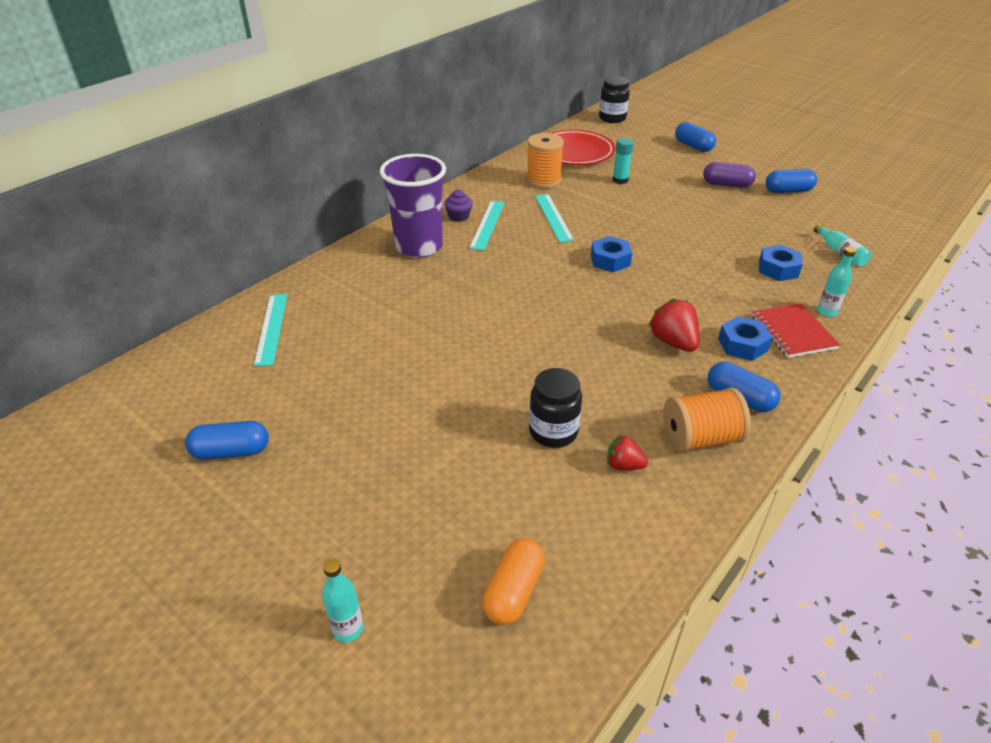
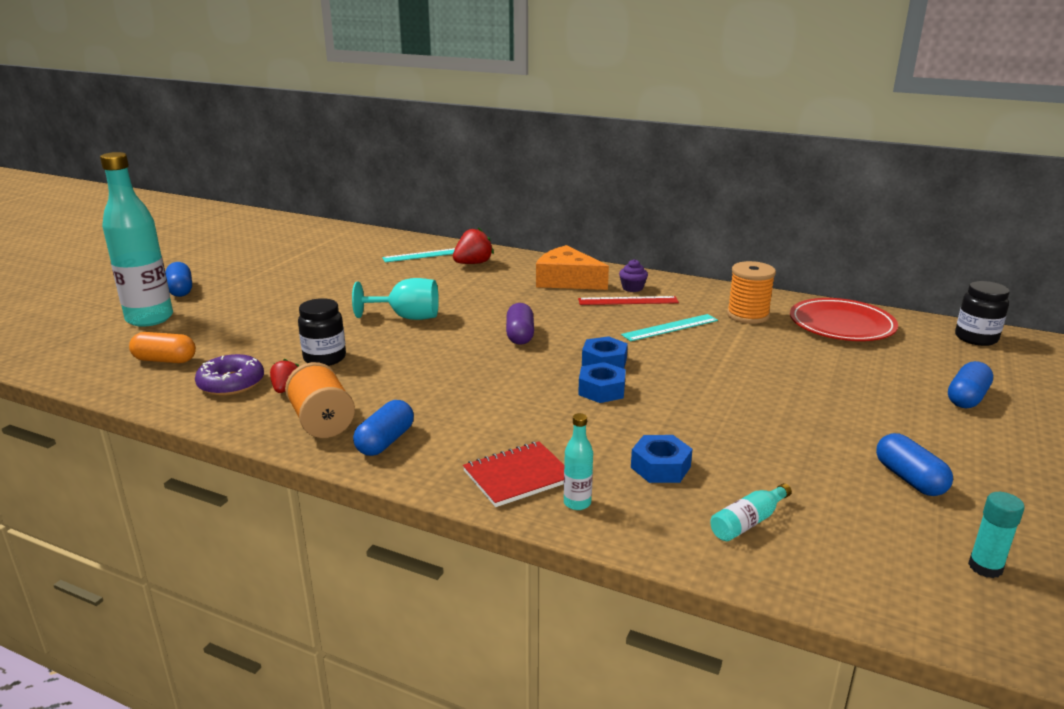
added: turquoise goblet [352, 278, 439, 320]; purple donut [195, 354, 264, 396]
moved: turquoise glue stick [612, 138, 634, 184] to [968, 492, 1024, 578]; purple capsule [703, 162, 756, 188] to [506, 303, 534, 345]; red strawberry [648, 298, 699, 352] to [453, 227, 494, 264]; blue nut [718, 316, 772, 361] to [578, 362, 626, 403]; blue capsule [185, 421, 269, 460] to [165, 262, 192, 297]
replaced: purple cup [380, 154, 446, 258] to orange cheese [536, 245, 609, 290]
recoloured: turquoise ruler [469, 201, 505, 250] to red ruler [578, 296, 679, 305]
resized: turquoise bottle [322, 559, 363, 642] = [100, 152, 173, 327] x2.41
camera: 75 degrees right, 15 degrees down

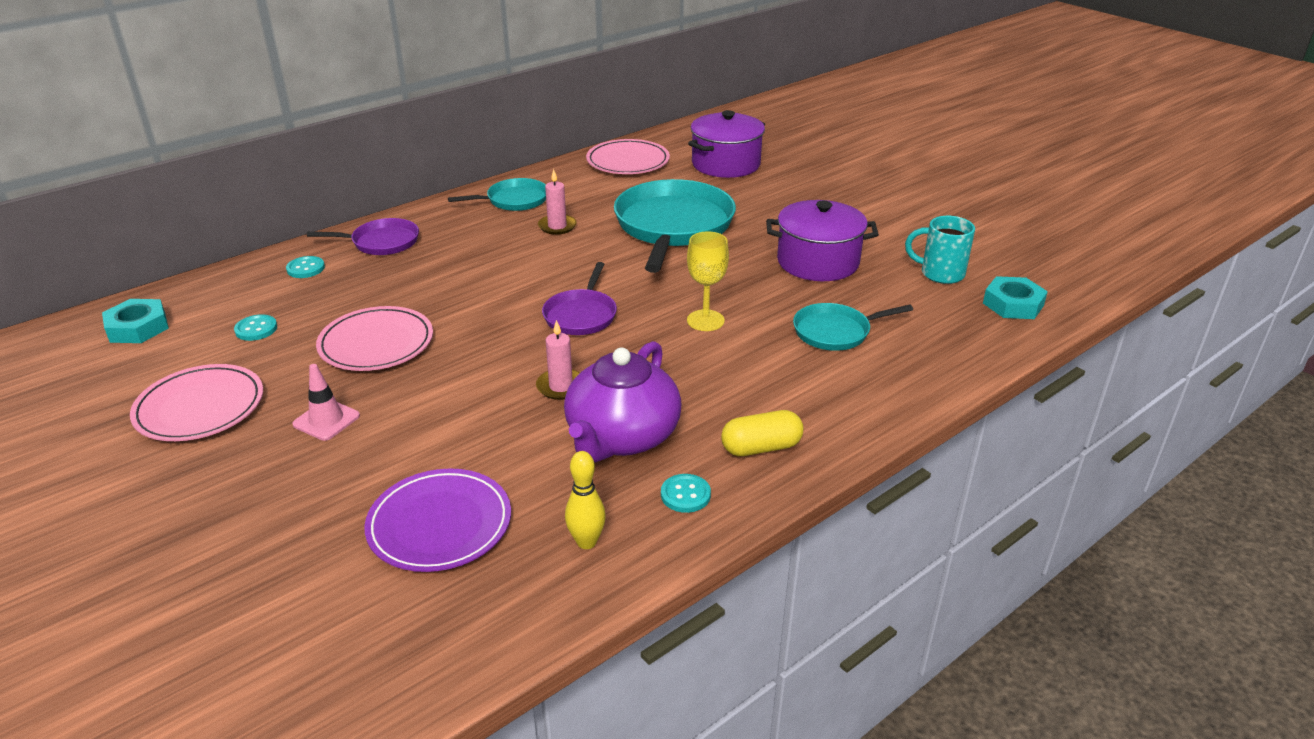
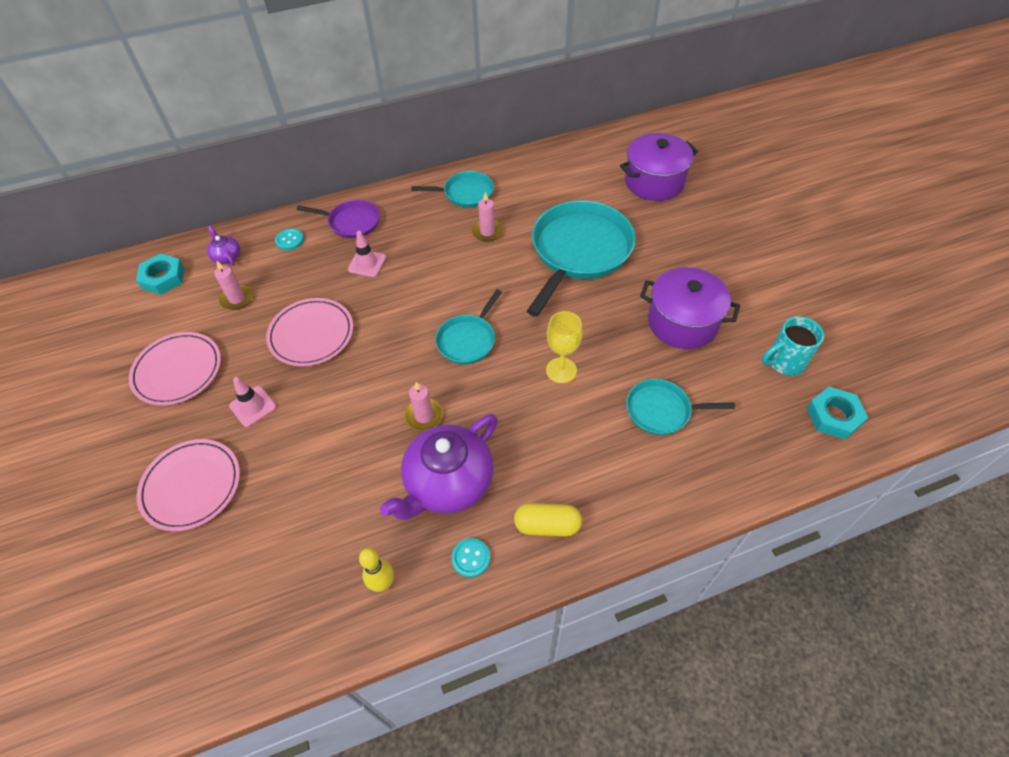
removed: purple plate [364, 468, 511, 572]
added: purple teapot [207, 225, 240, 266]; pink traffic cone [348, 231, 386, 277]
moved: pink plate [586, 139, 670, 174] to [137, 439, 240, 531]
replaced: turquoise button [234, 314, 277, 341] to pink candle [214, 261, 253, 310]
recoloured: purple pan [542, 262, 617, 335] to turquoise pan [435, 289, 502, 364]
turned: turquoise mug [905, 216, 975, 284] = [762, 316, 824, 376] 60 degrees counterclockwise
camera: 20 degrees right, 20 degrees up

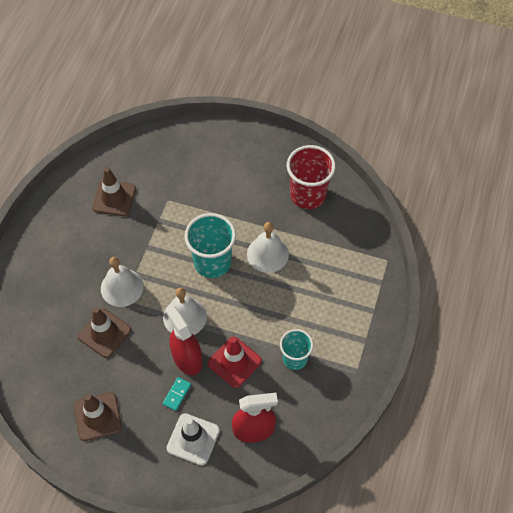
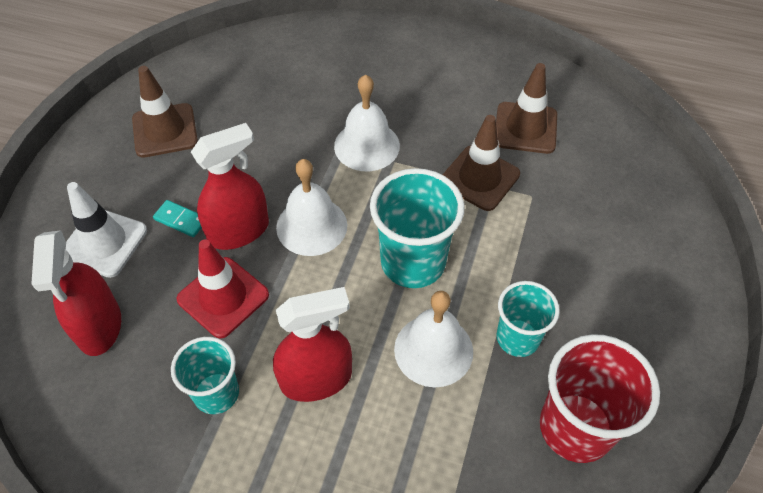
added: turquoise cup [497, 281, 560, 357]; red spray bottle [273, 287, 352, 402]
moved: brown traffic cone [78, 307, 131, 358] to [443, 115, 520, 211]
camera: 90 degrees right, 5 degrees down

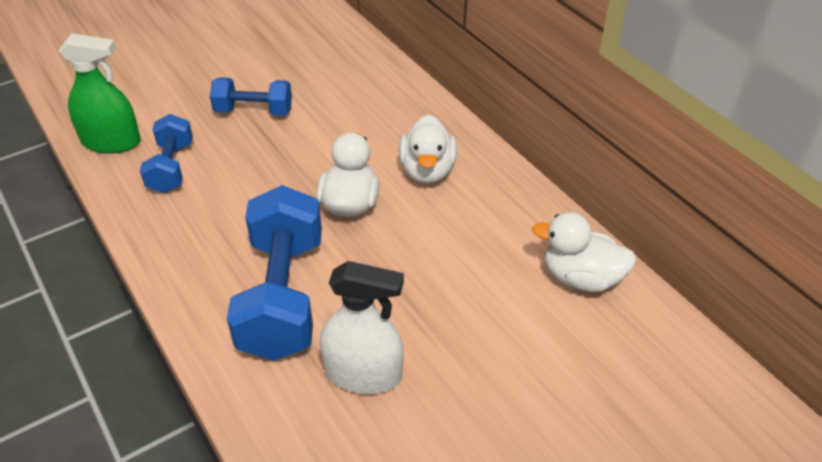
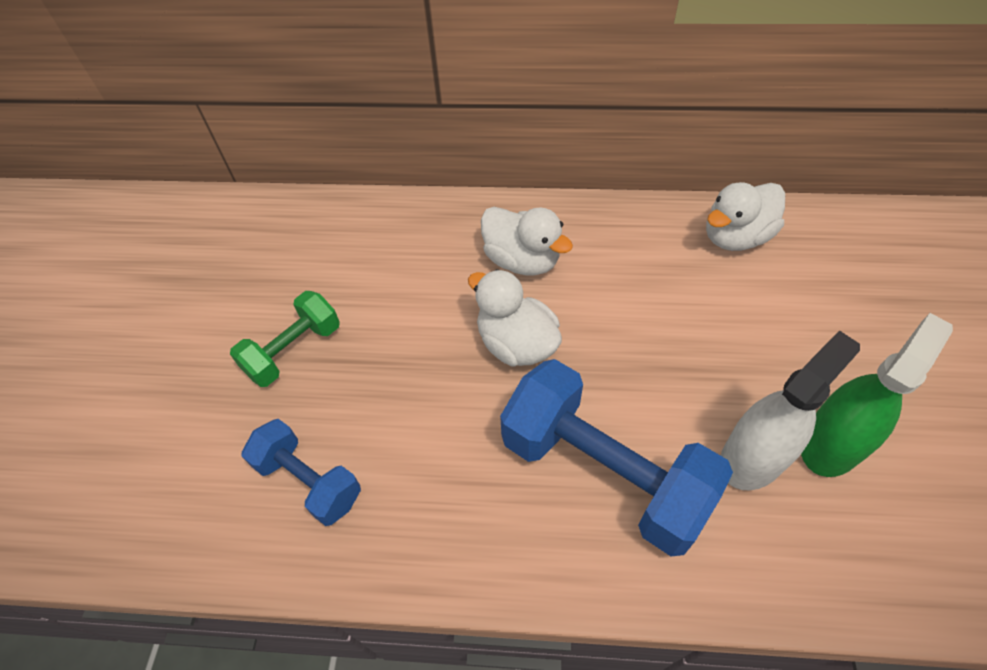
moved: green spray bottle [58, 33, 141, 154] to [801, 313, 953, 477]
recoloured: blue dumbbell [210, 78, 292, 116] to green dumbbell [230, 291, 340, 387]
camera: 50 degrees left, 10 degrees up

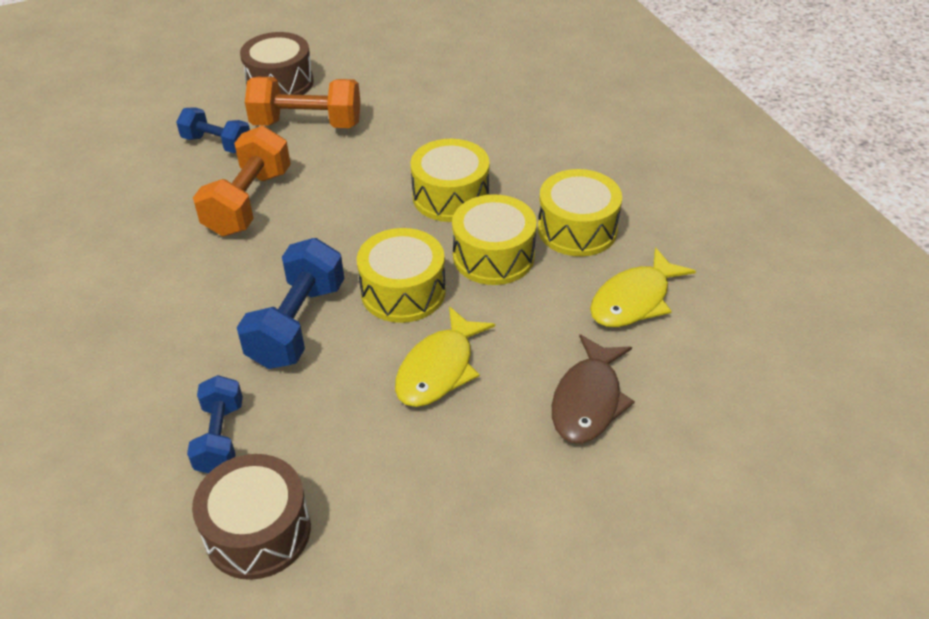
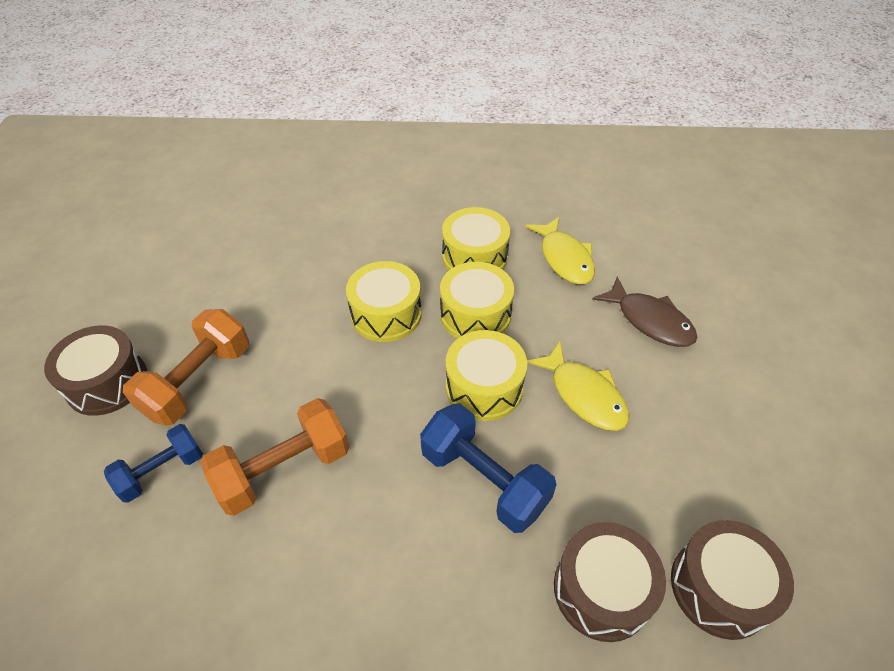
replaced: blue dumbbell [187, 375, 243, 473] to brown drum [554, 522, 666, 642]
turned: orange dumbbell [193, 126, 291, 236] = [200, 398, 349, 516] 75 degrees counterclockwise
camera: 65 degrees left, 5 degrees up

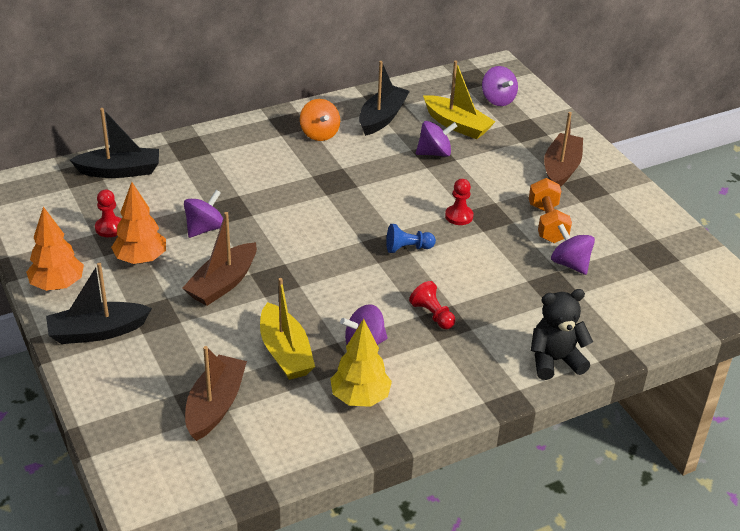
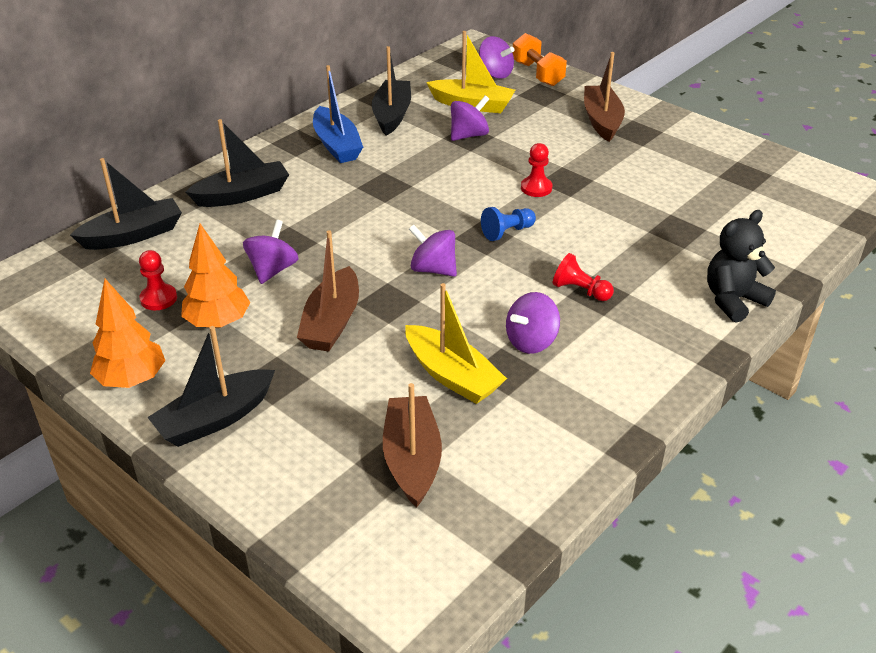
removed: yellow tree [330, 318, 392, 407]
added: black boat [186, 119, 289, 207]
moved: orange dumbbell [529, 178, 572, 243] to [512, 33, 567, 86]; purple spinning top [551, 224, 595, 275] to [409, 224, 457, 277]
replaced: orange spinning top [300, 99, 340, 141] to blue boat [313, 65, 363, 163]
camera: 20 degrees left, 0 degrees up

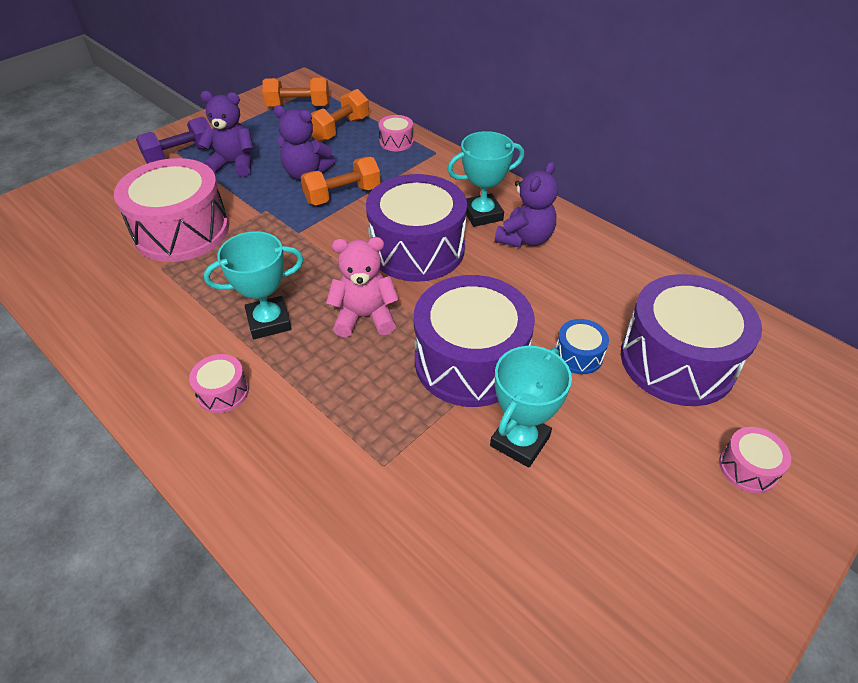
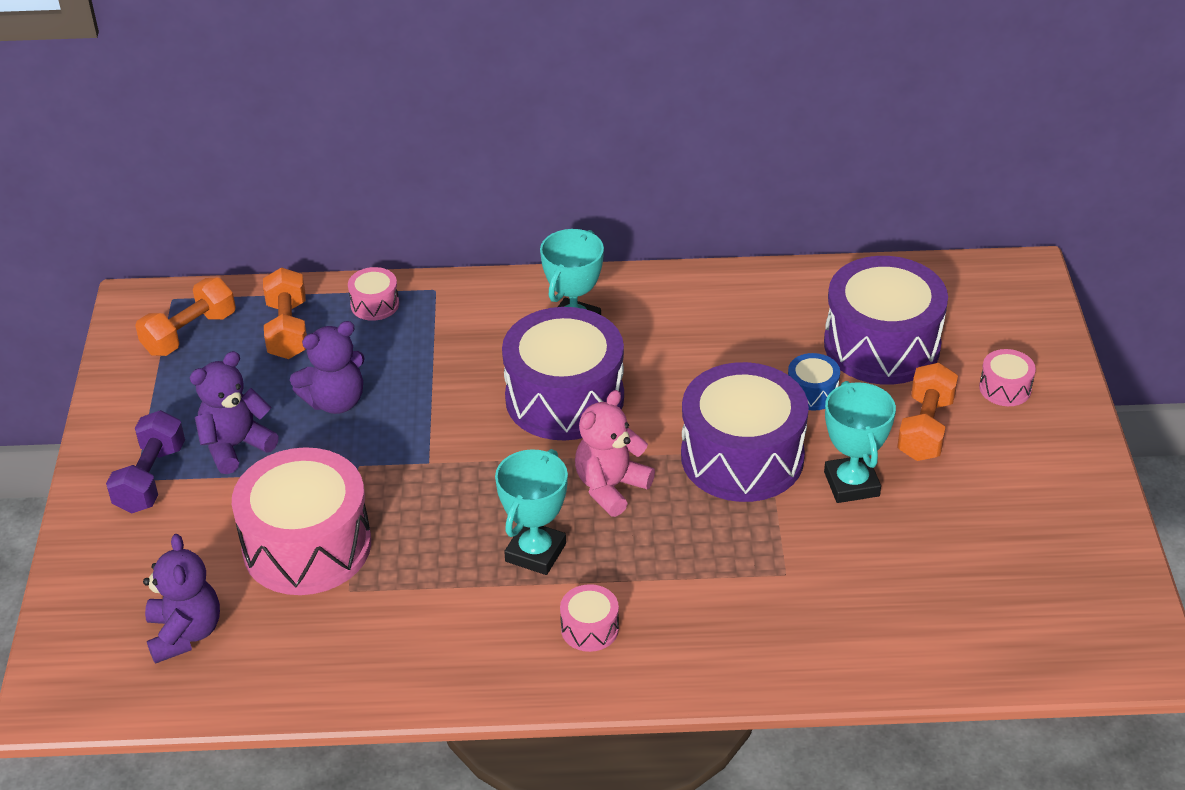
moved: orange dumbbell [300, 157, 381, 205] to [897, 363, 958, 461]; purple teddy bear [495, 161, 558, 248] to [143, 534, 220, 664]
camera: 45 degrees left, 5 degrees down

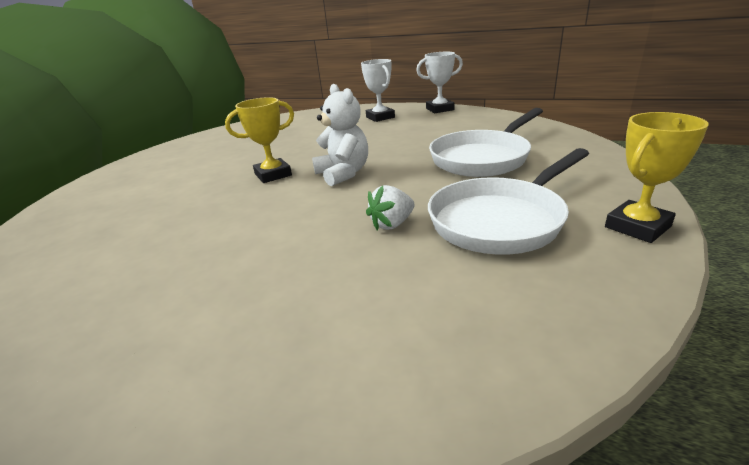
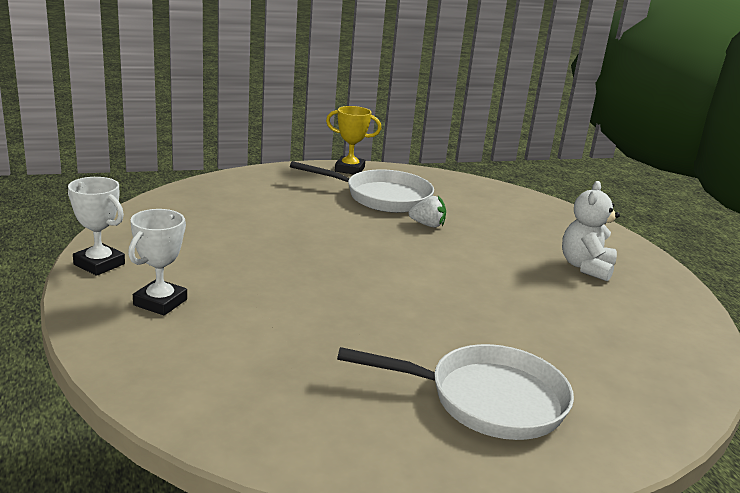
removed: yellow trophy [225, 97, 294, 183]
moved: white teddy bear [312, 84, 368, 186] to [562, 181, 620, 282]; white pan [429, 108, 543, 177] to [337, 344, 574, 440]
camera: 135 degrees left, 5 degrees down

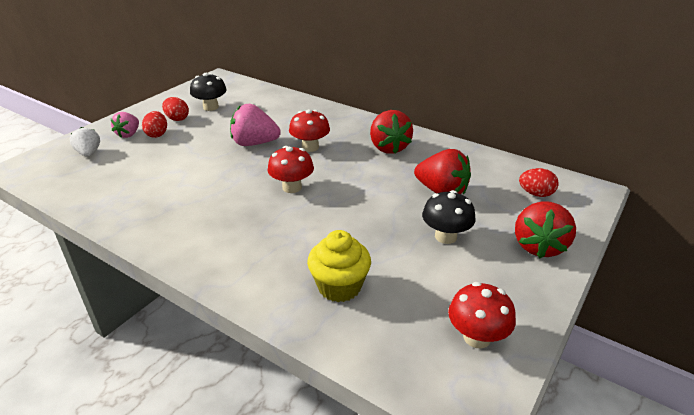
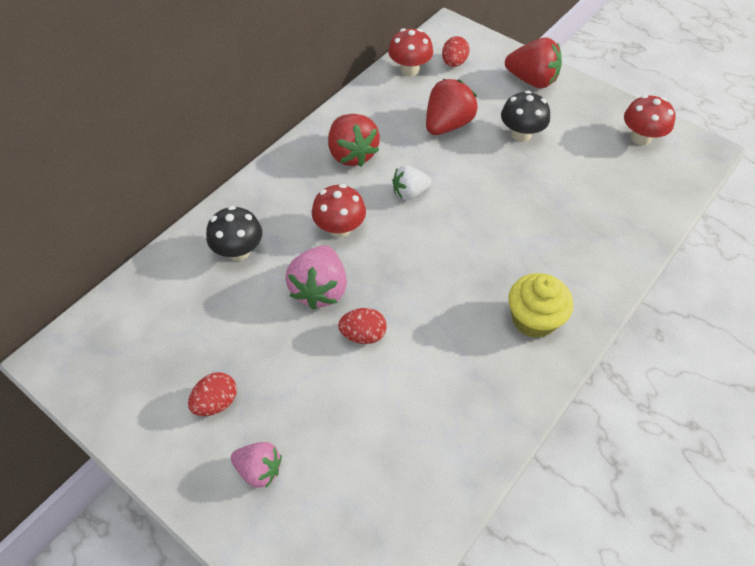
moved: black mushroom [190, 73, 227, 111] to [206, 206, 262, 261]; red egg [142, 111, 167, 138] to [338, 308, 387, 344]; white strawberry [70, 127, 100, 157] to [392, 165, 431, 200]; red mushroom [267, 146, 314, 193] to [388, 28, 433, 76]; yellow cupcake [307, 230, 371, 302] to [509, 273, 573, 338]
turned: red strawberry [370, 110, 413, 154] = [328, 114, 380, 167] 75 degrees clockwise
camera: 85 degrees left, 20 degrees up

